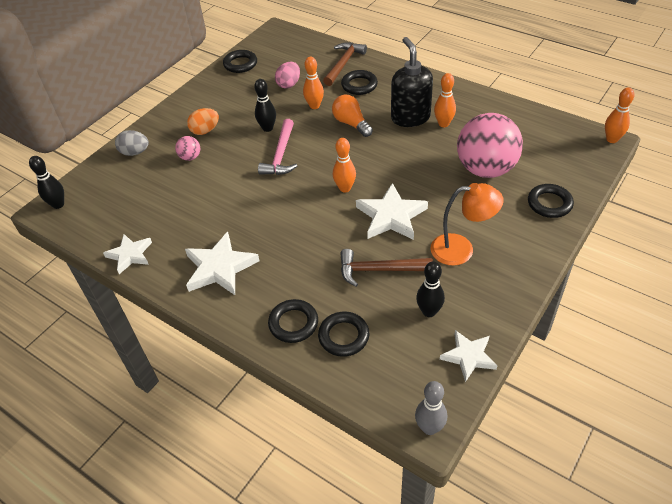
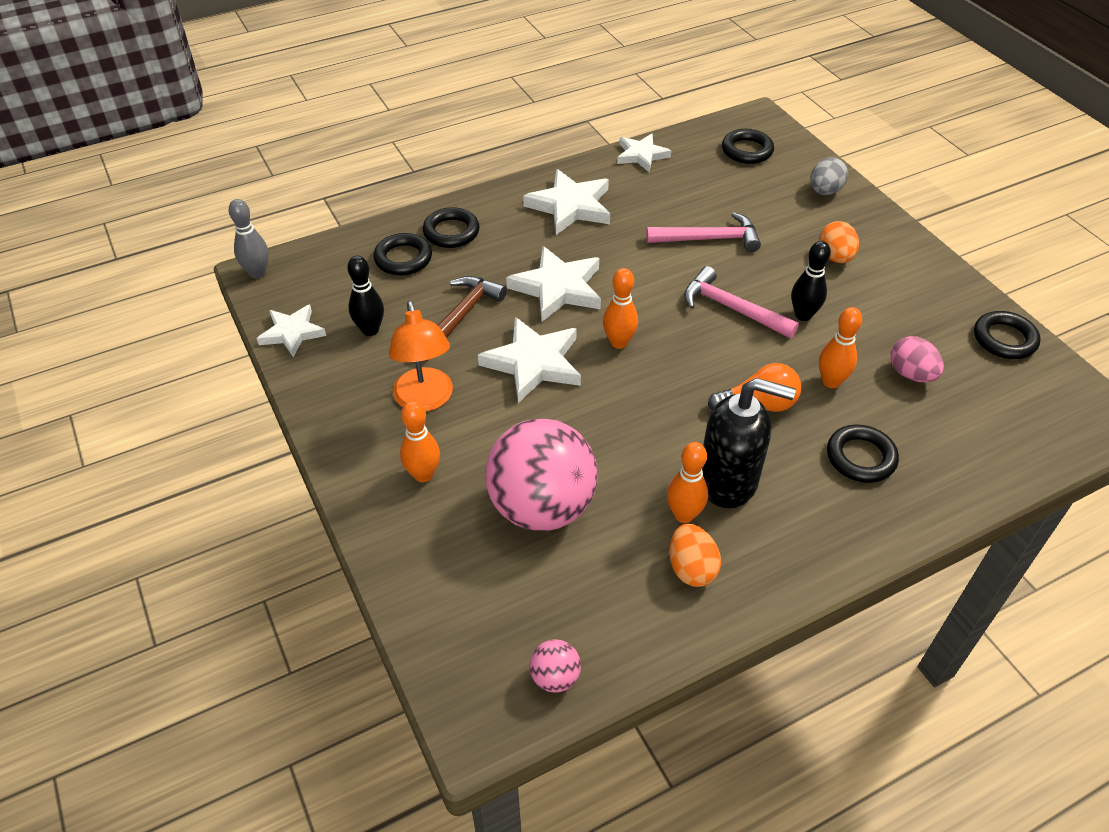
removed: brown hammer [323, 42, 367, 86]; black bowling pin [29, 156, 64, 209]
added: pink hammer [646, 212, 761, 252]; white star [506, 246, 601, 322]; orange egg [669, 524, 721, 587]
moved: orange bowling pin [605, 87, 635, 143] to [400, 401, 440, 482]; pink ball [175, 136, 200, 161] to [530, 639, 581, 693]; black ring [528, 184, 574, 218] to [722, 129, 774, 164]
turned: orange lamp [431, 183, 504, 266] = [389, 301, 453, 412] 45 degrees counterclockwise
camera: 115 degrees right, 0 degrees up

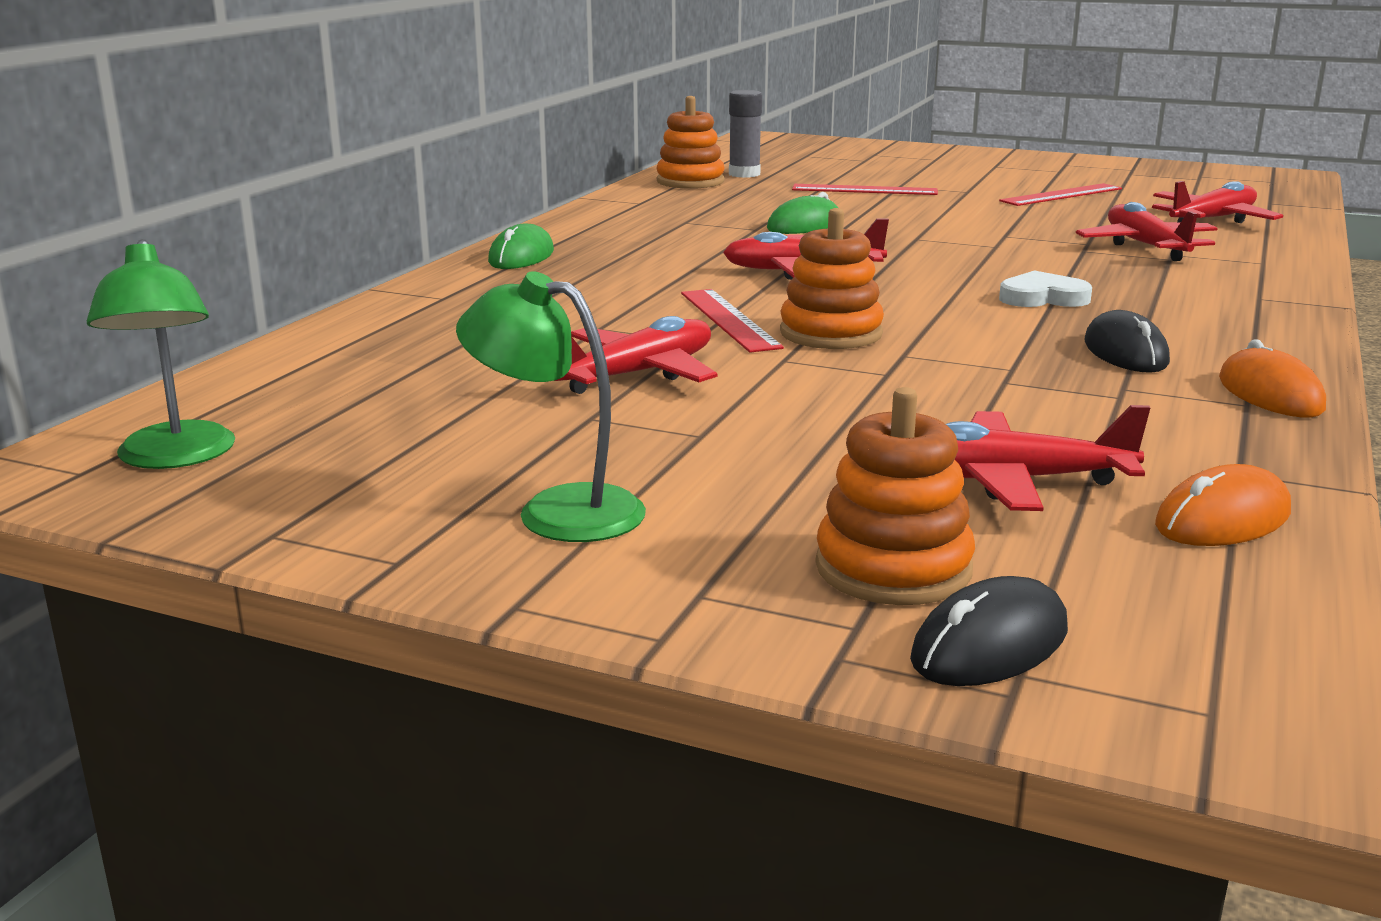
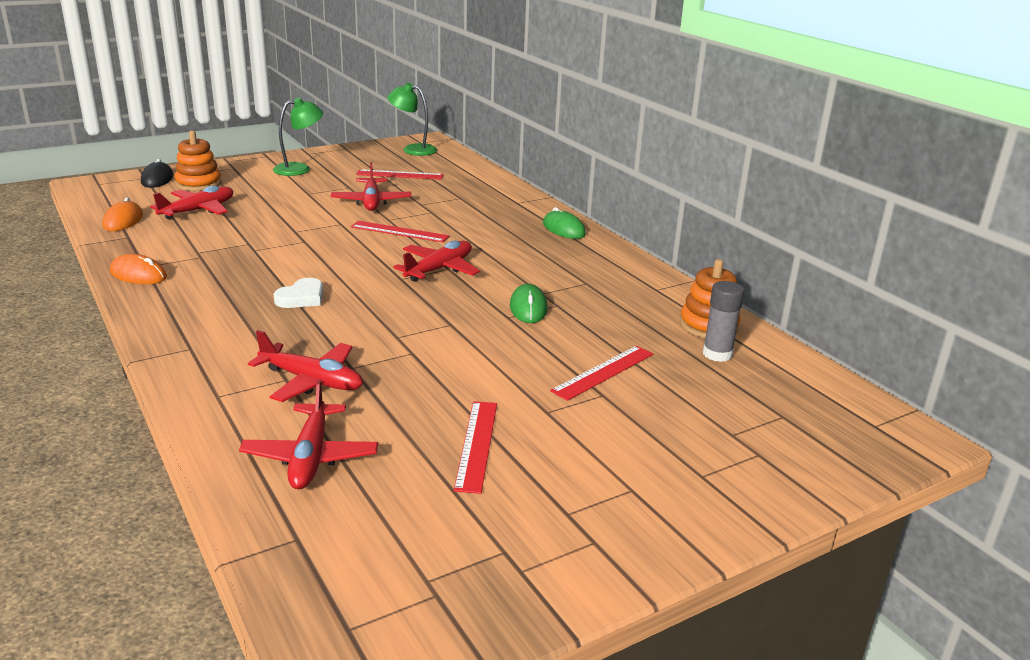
removed: orange stacking toy [780, 208, 884, 349]; black mouse [1084, 310, 1170, 373]
added: red ruler [356, 169, 444, 180]
camera: 125 degrees right, 5 degrees up

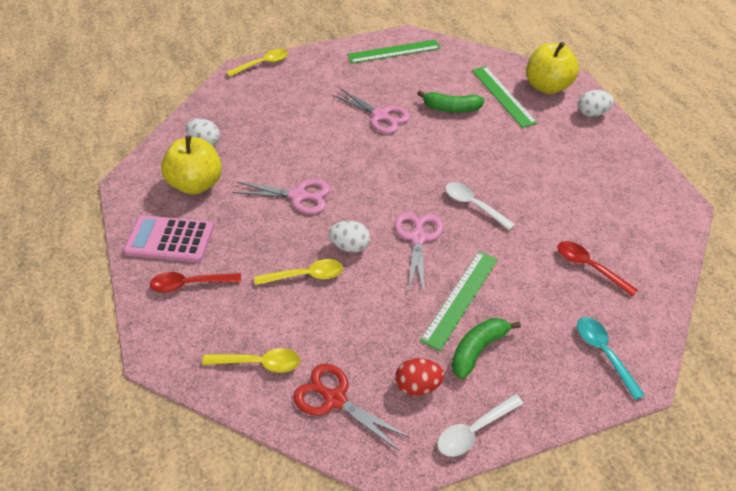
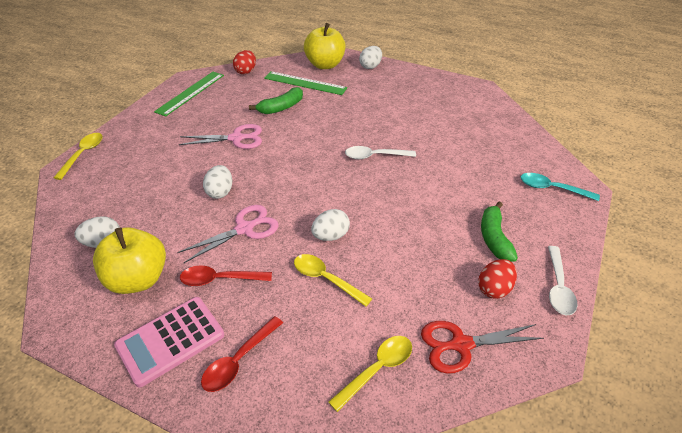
removed: pink scissors [394, 213, 443, 293]; green ruler [420, 251, 498, 351]
added: red egg [233, 50, 256, 74]; white egg [203, 165, 232, 199]
moved: red spoon [558, 241, 638, 296] to [180, 266, 272, 286]
turned: yellow spoon [255, 259, 343, 285] = [294, 254, 372, 307] 90 degrees counterclockwise
camera: 45 degrees left, 5 degrees down

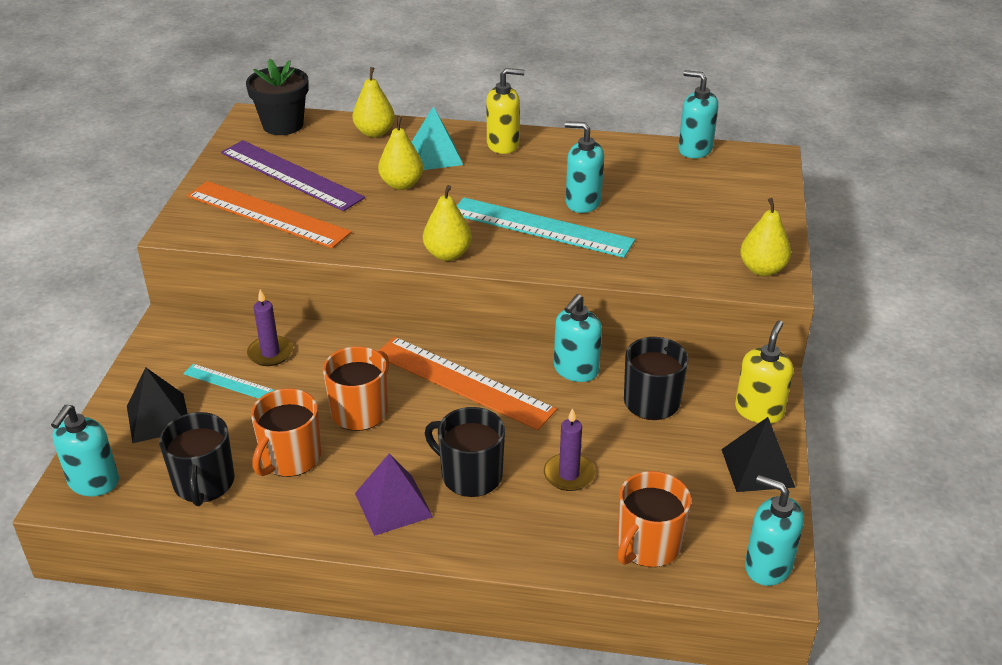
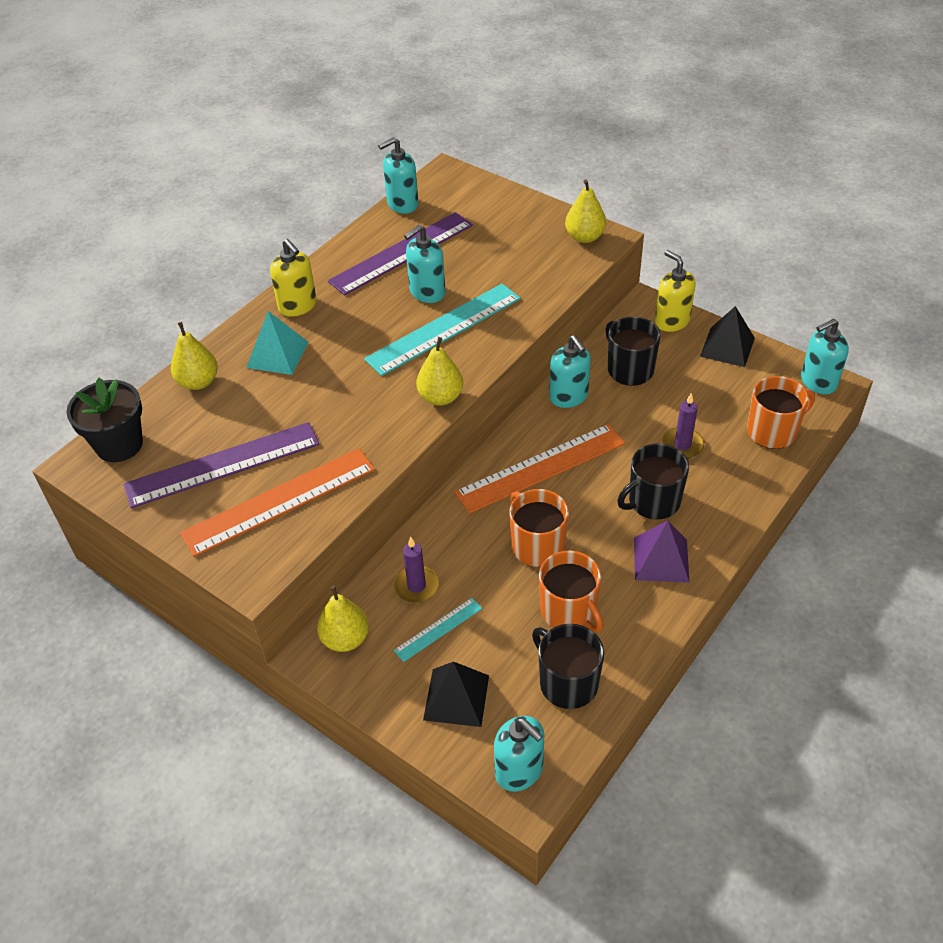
added: purple ruler [328, 212, 473, 295]
moved: yellow pear [378, 116, 423, 190] to [317, 586, 369, 652]
turned: yellow soap dispenser [486, 68, 525, 154] = [270, 239, 317, 317] 120 degrees clockwise; black mug [159, 412, 235, 506] = [532, 624, 604, 709] 150 degrees counterclockwise; orange mug [617, 471, 691, 567] = [747, 376, 815, 449] 90 degrees counterclockwise
camera: 60 degrees left, 10 degrees up

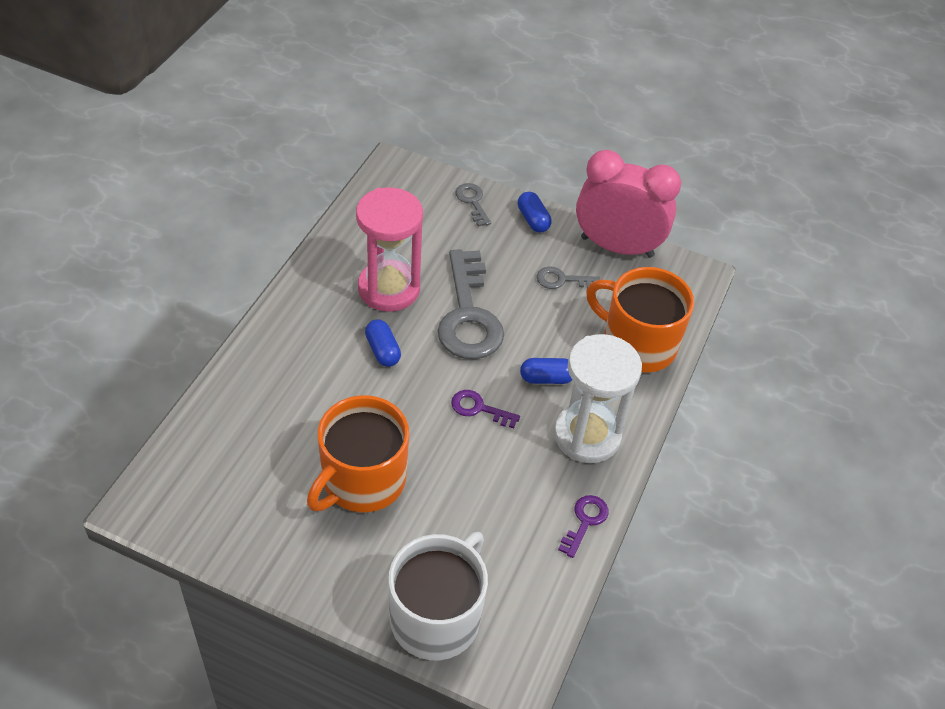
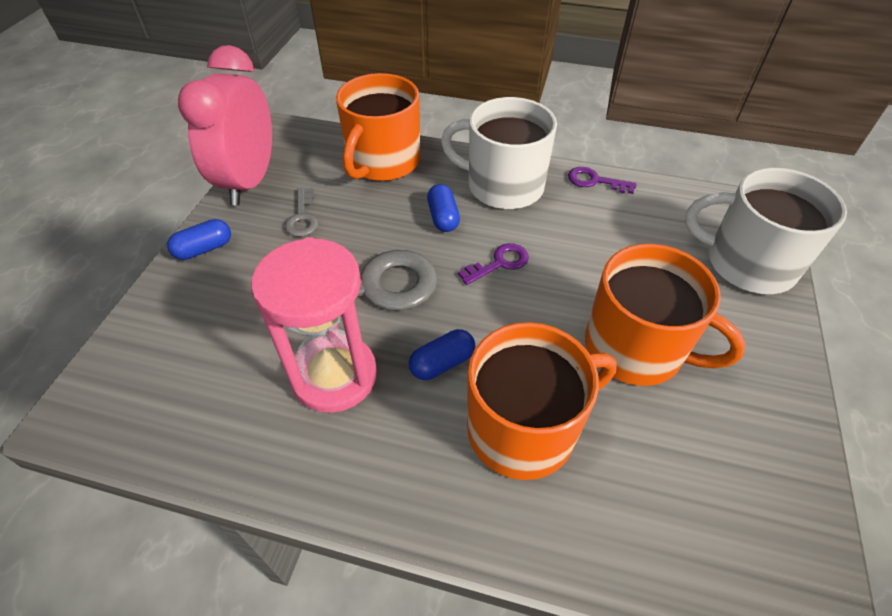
removed: grey key [455, 183, 491, 227]
added: orange mug [467, 322, 617, 480]
replaced: white hourglass [554, 334, 642, 463] to white mug [441, 97, 557, 209]
turned: purple key [451, 390, 520, 428] = [458, 243, 529, 285] 135 degrees counterclockwise
camera: 95 degrees left, 0 degrees up

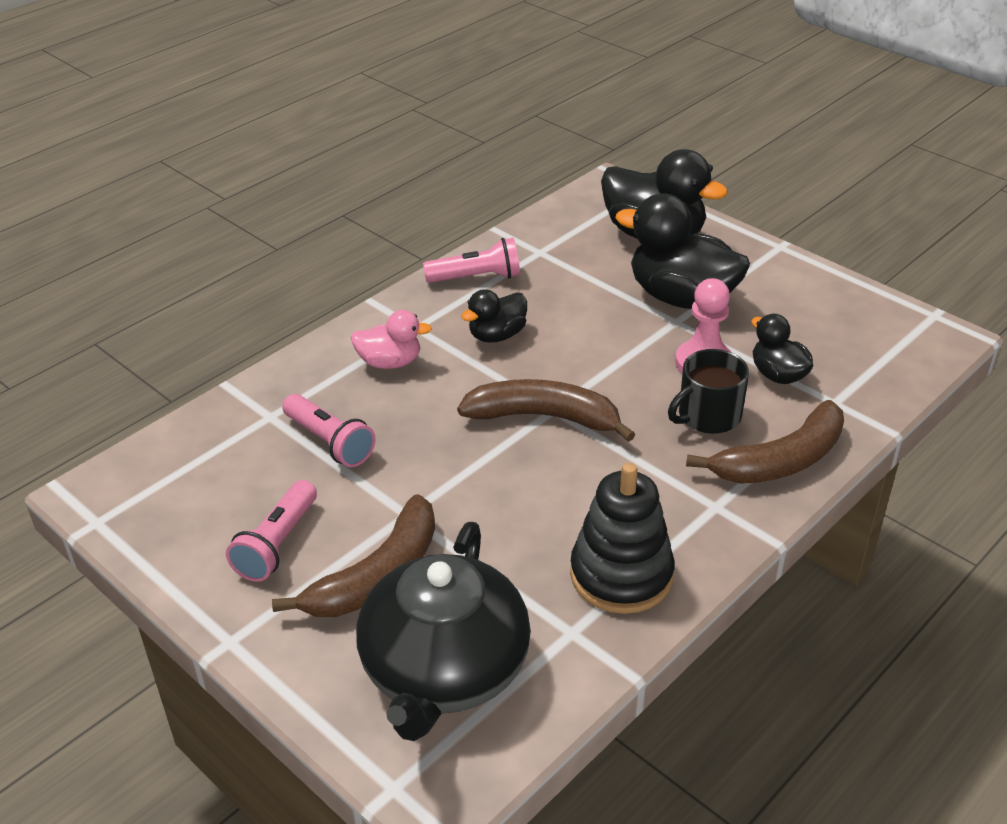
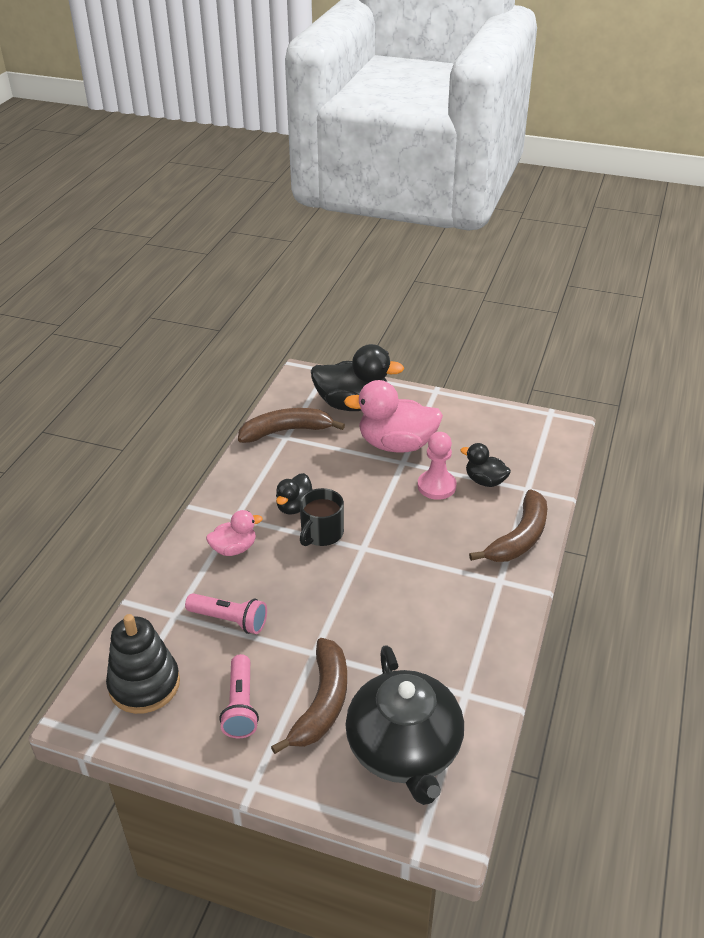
removed: pink flashlight [423, 238, 520, 283]
moved: black mug [668, 349, 749, 434] to [300, 488, 344, 546]; brown banana [457, 379, 635, 442] to [238, 408, 345, 443]; black stacking toy [570, 463, 675, 614] to [106, 614, 180, 714]
recoloured: black duck [615, 194, 750, 309] to pink duck [344, 380, 443, 453]
camera: 25 degrees left, 0 degrees up

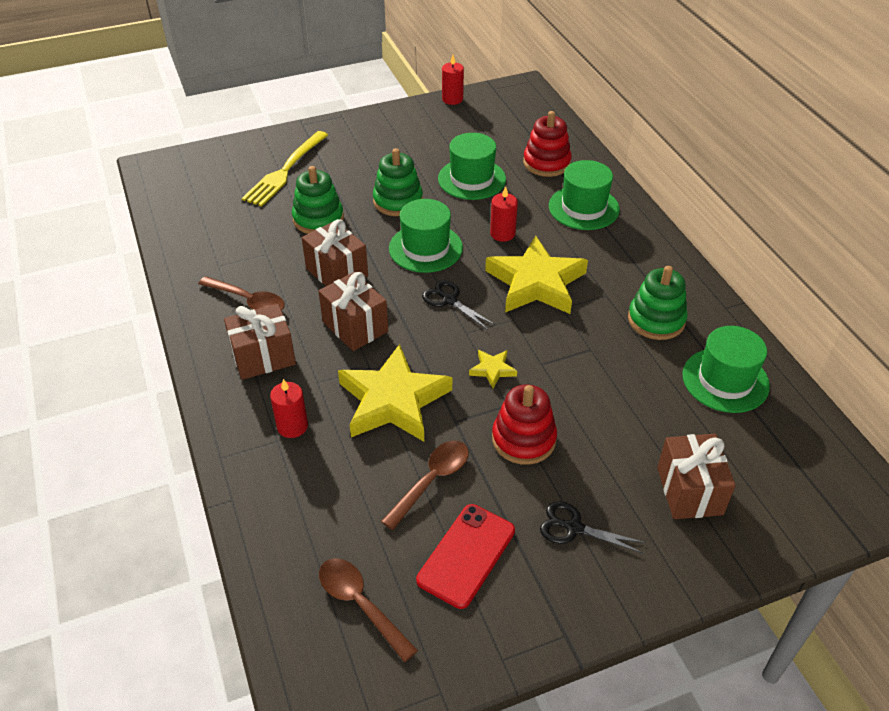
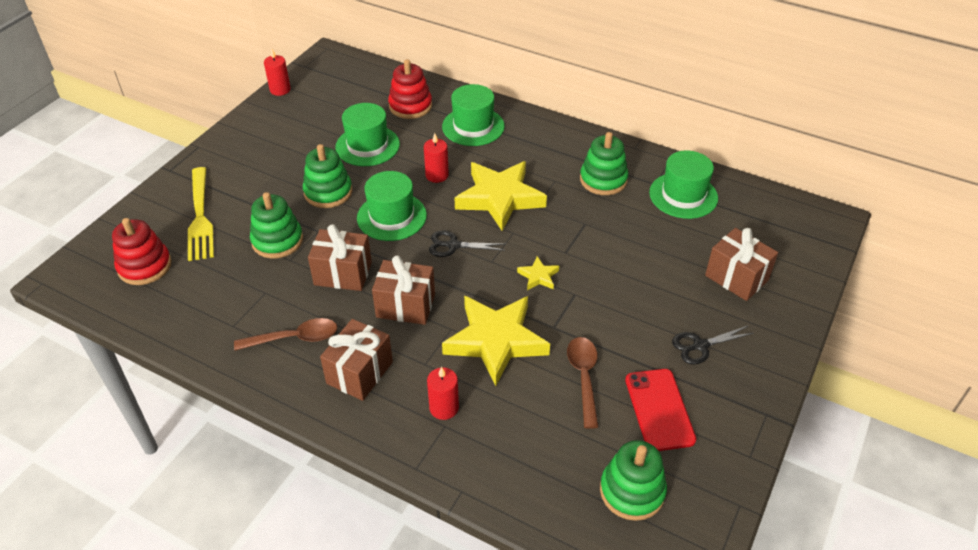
moved: red stacking toy [492, 384, 557, 465] to [112, 218, 172, 285]
replaced: brown spoon [319, 558, 418, 662] to green stacking toy [600, 440, 667, 521]
camera: 40 degrees left, 0 degrees up

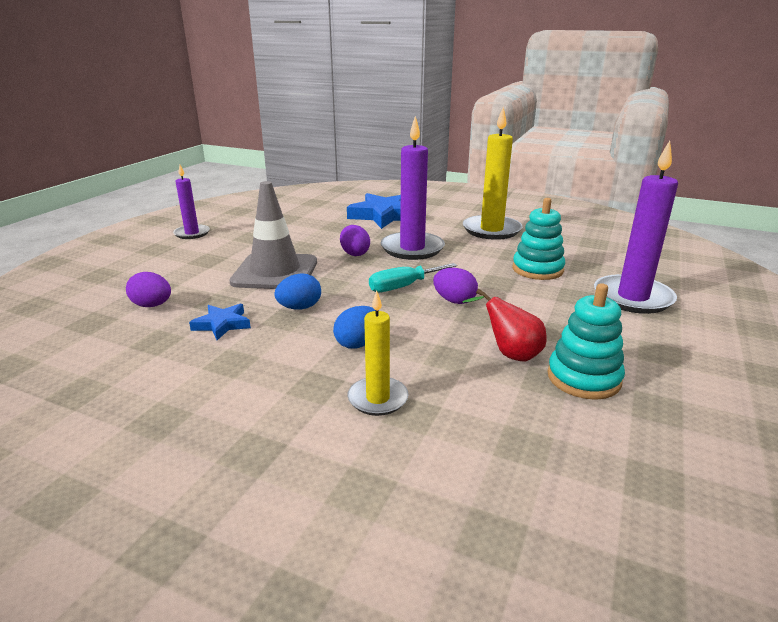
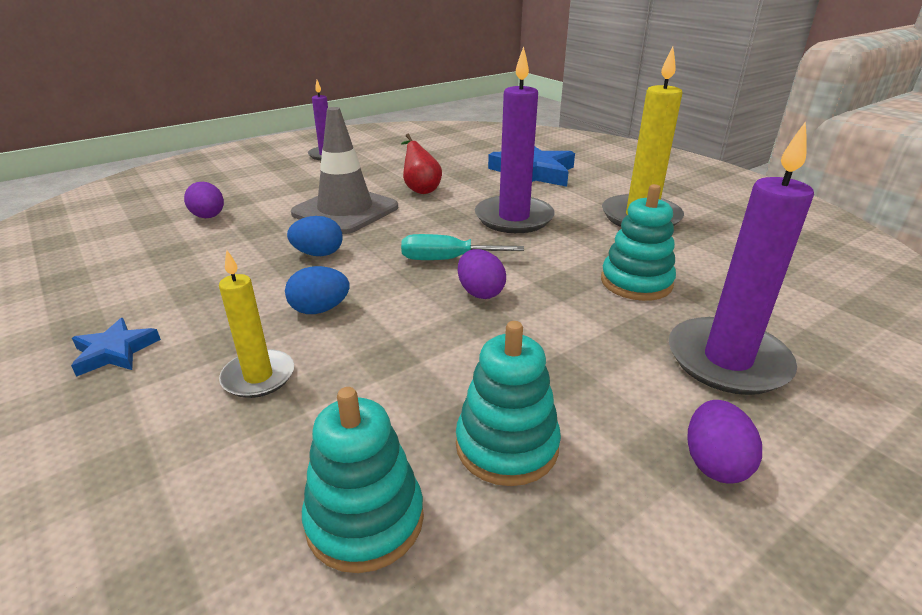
added: turquoise stacking toy [302, 387, 424, 573]
moved: purple egg [340, 225, 370, 256] to [687, 400, 762, 484]; red pear [462, 289, 546, 362] to [401, 134, 442, 194]; blue star [189, 303, 251, 340] to [71, 318, 161, 377]
camera: 30 degrees right, 5 degrees up

